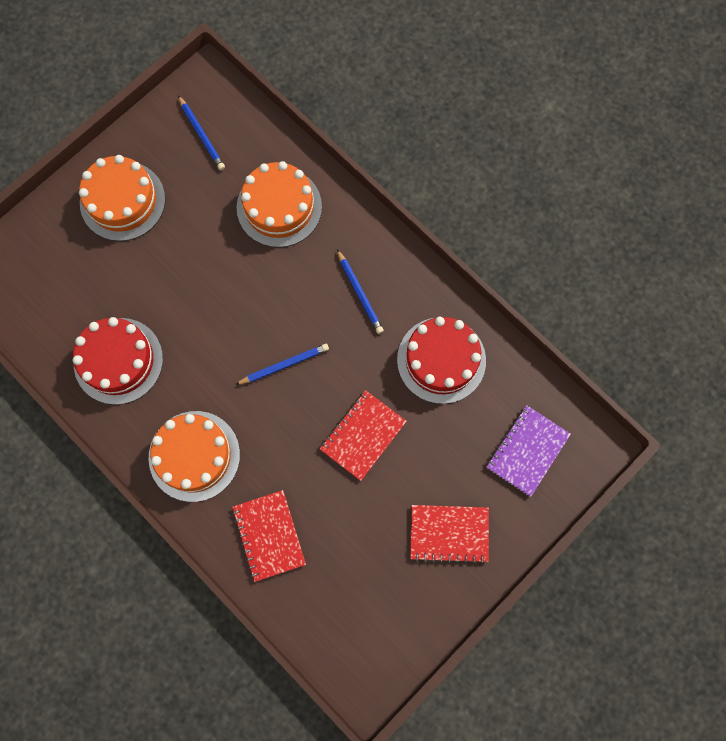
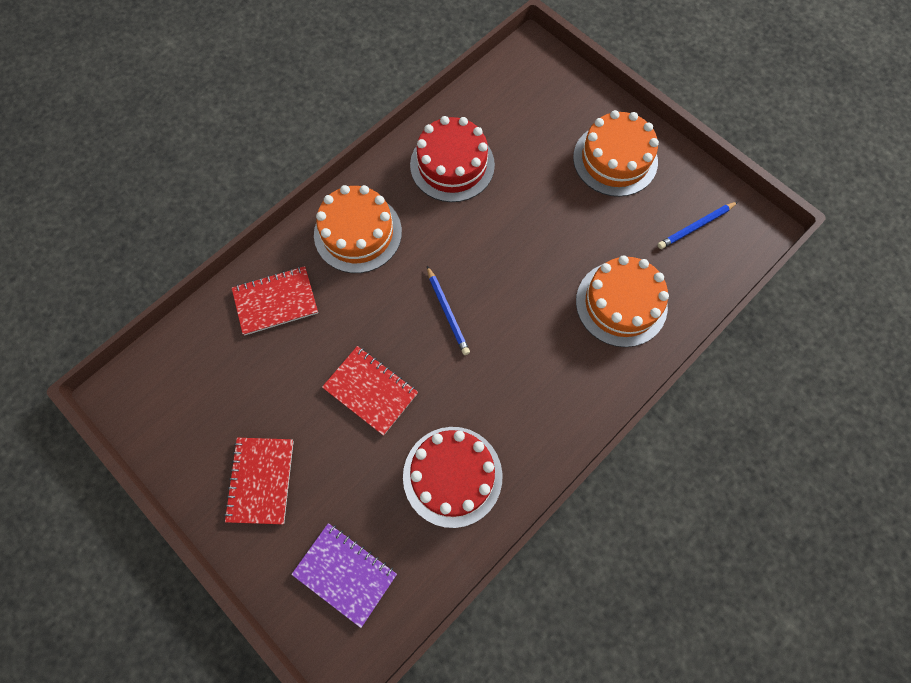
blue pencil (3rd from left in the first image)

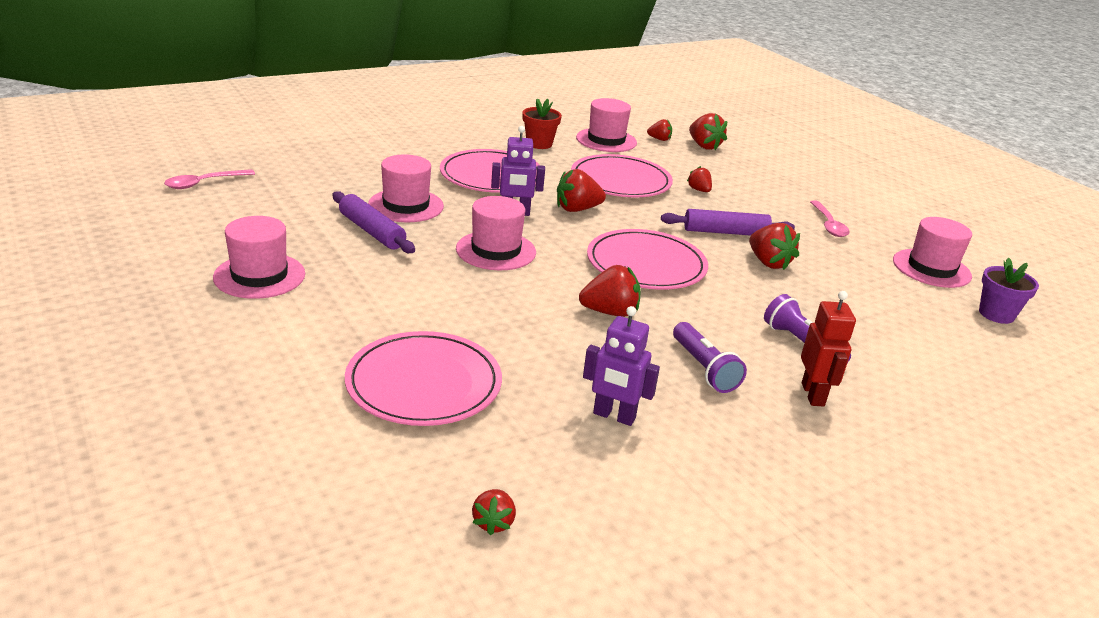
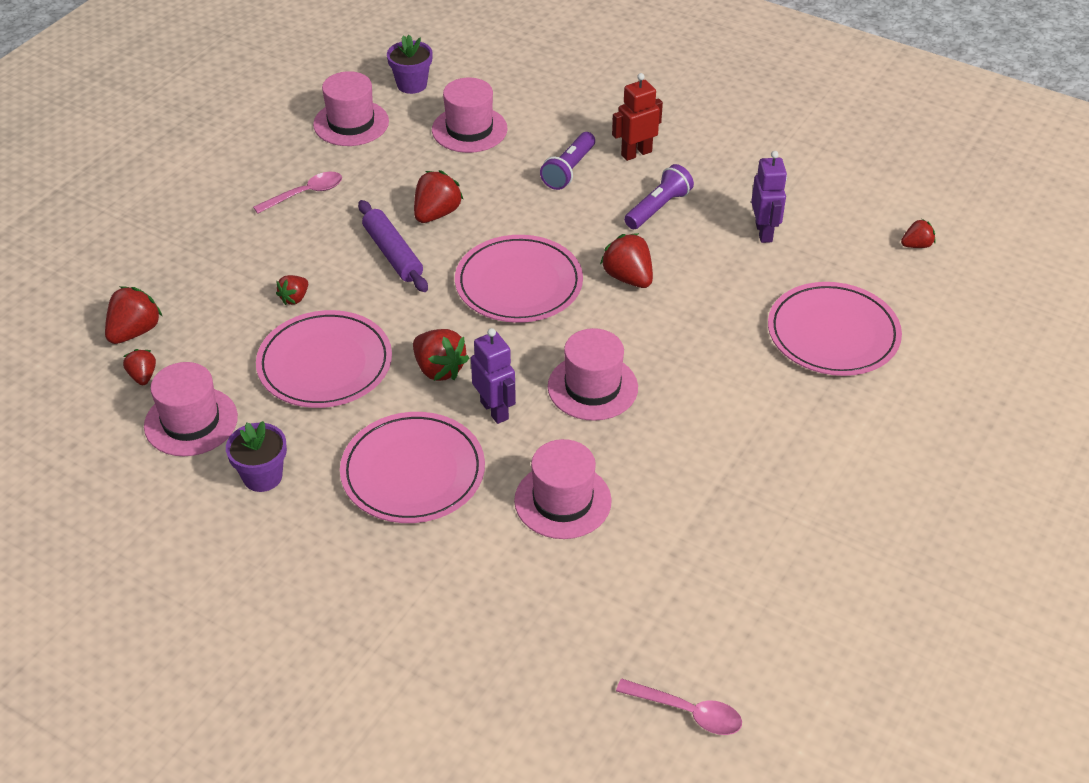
pink hat (3rd from left)
purple rolling pin (1st from left in the first image)
purple flower pot (1st from left)

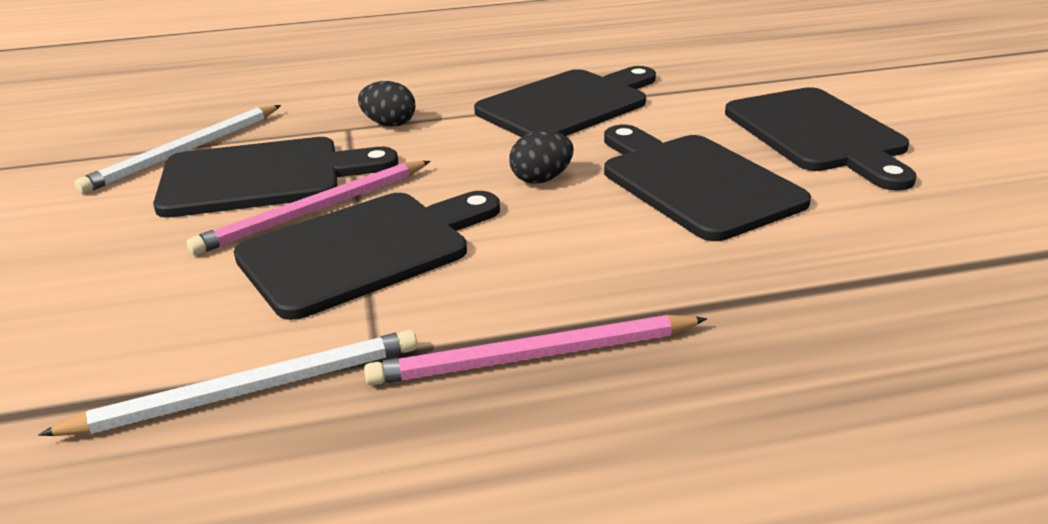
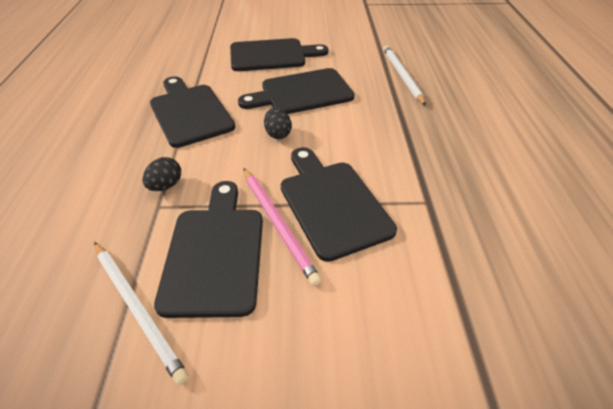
white pencil (2nd from left)
pink pencil (2nd from left in the first image)

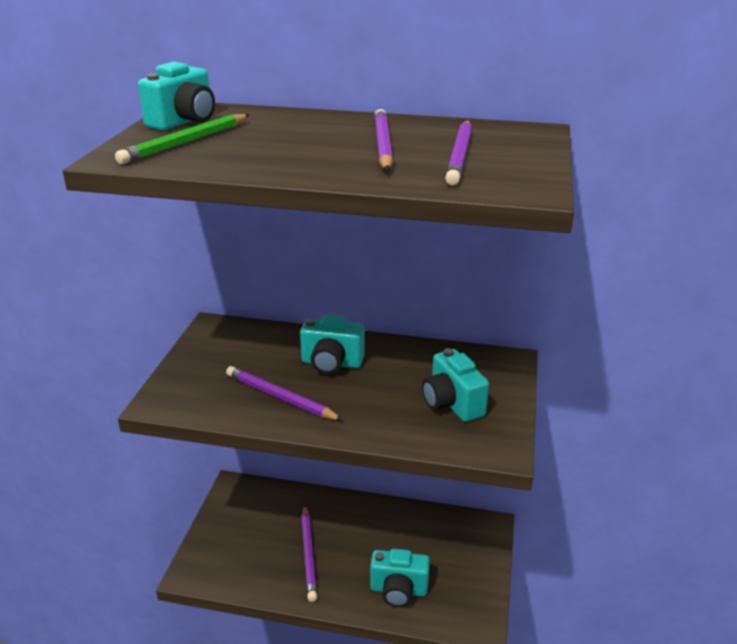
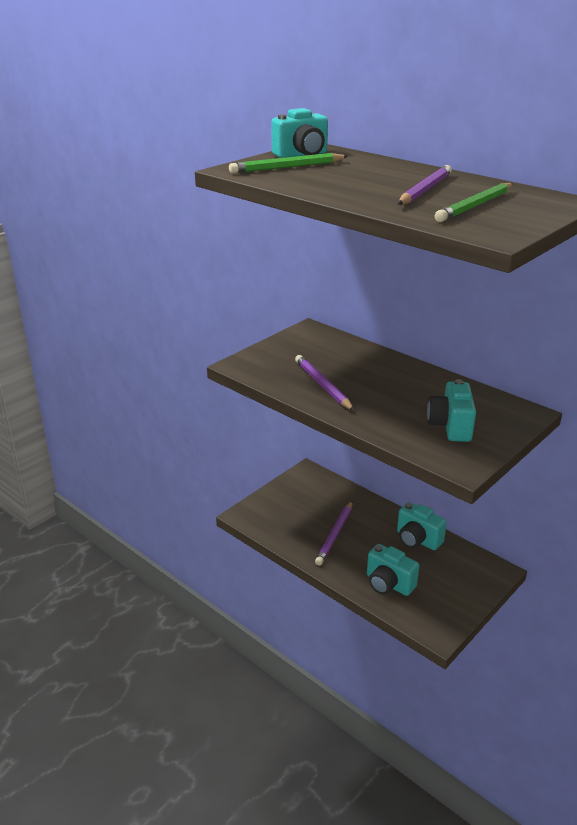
turquoise camera (3rd from left)
green pencil (2nd from left)

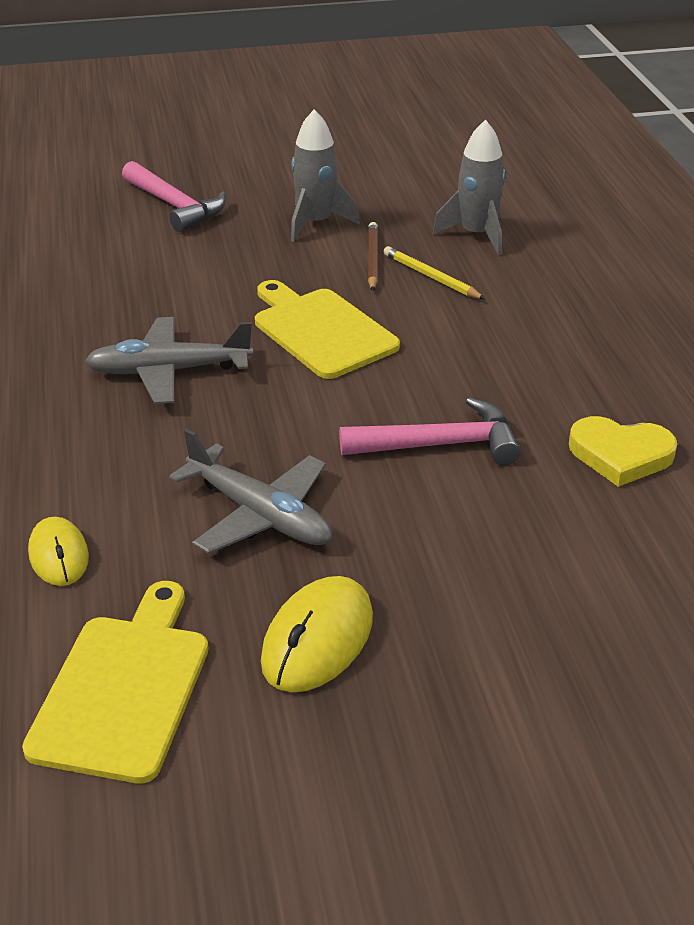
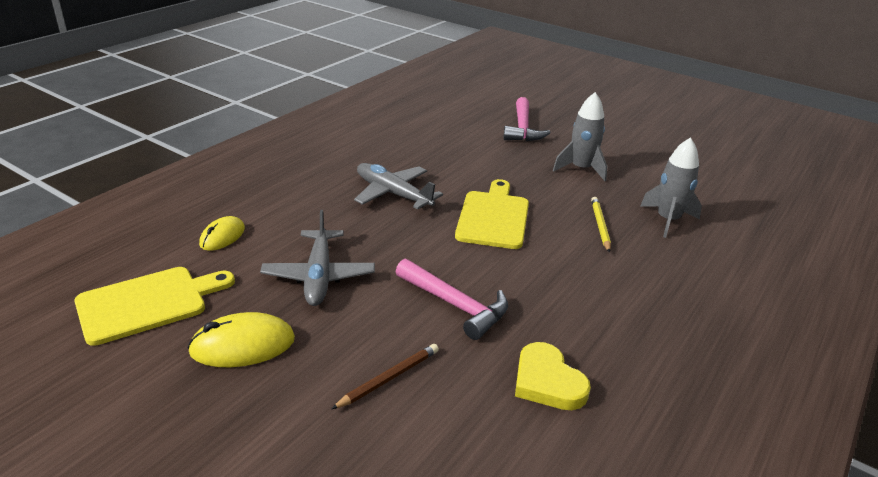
brown pencil

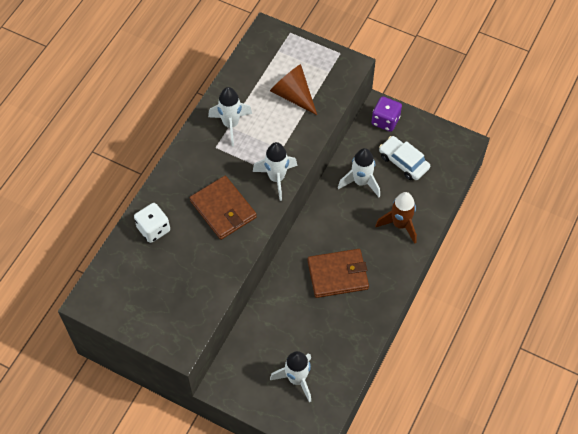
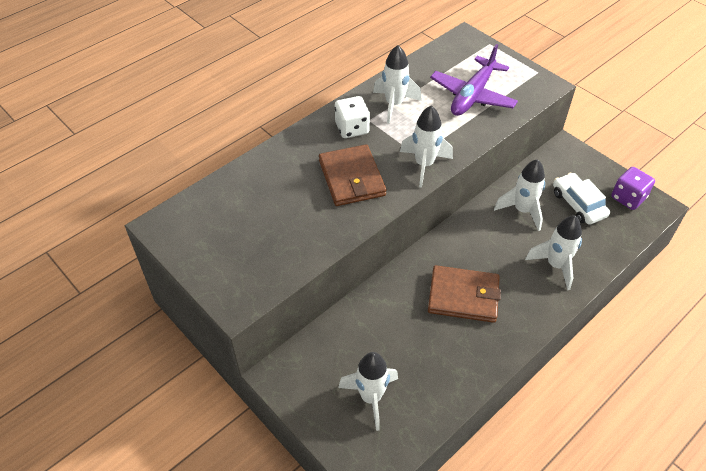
white dice
purple plane
purple dice
white rocket (5th from left)

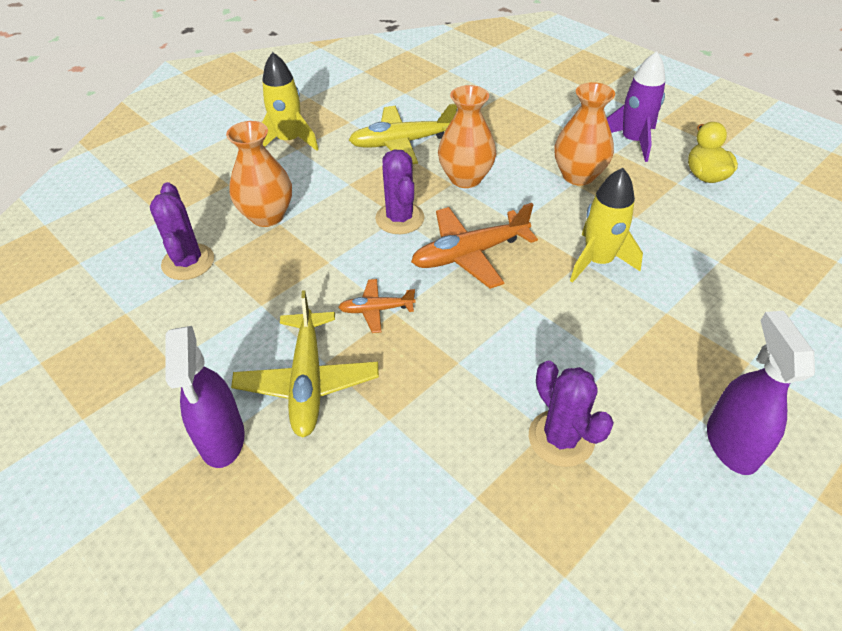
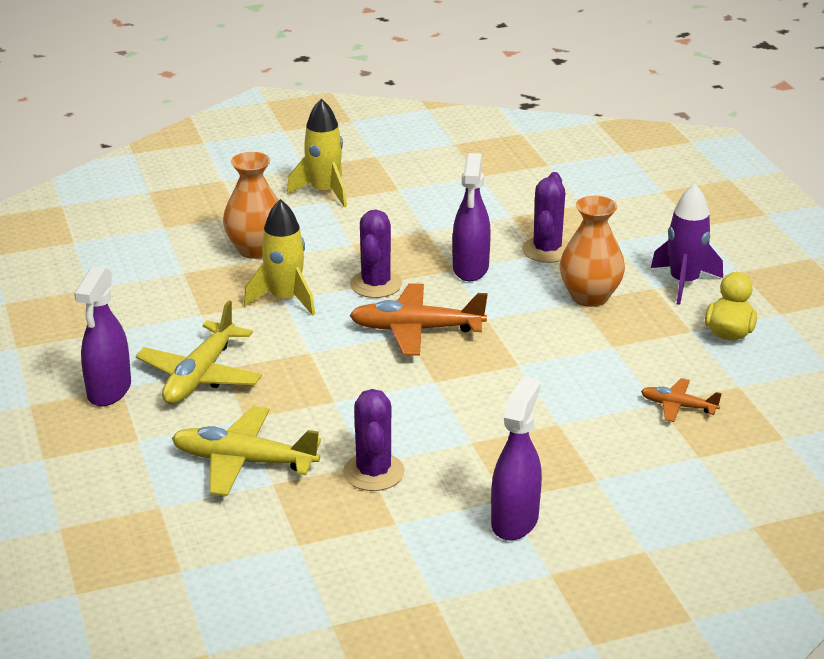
purple cactus (3rd from left)
orange plane (2nd from left)
yellow plane (2nd from left)
purple spray bottle (2nd from left)
yellow rocket (1st from left)

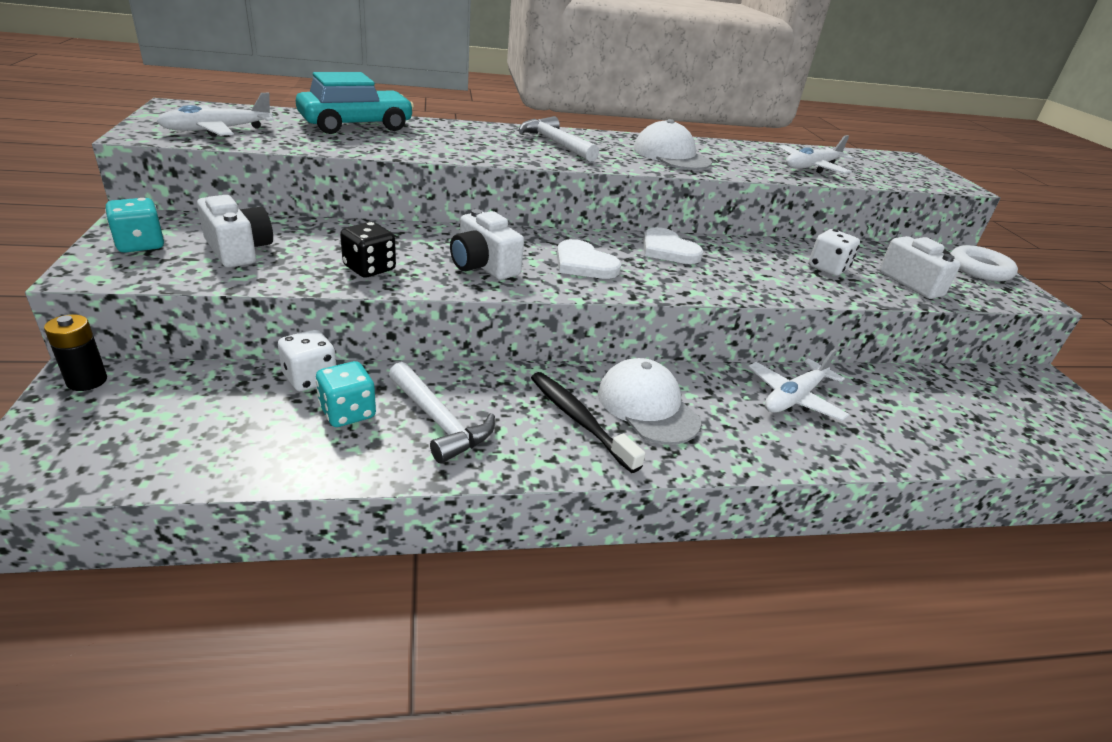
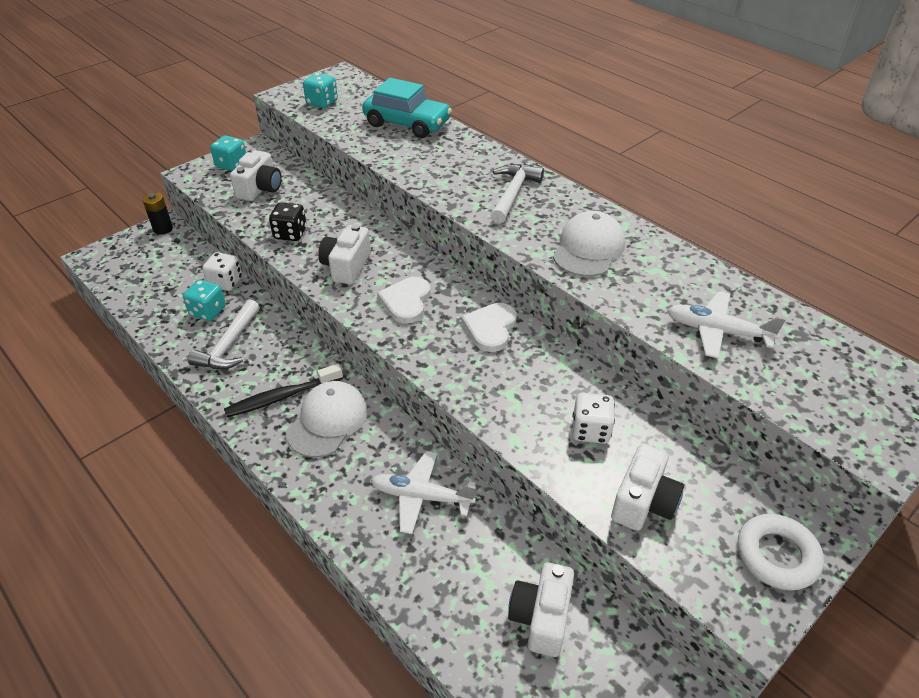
turquoise dice (3rd from left)
black toothbrush
white camera (3rd from left)

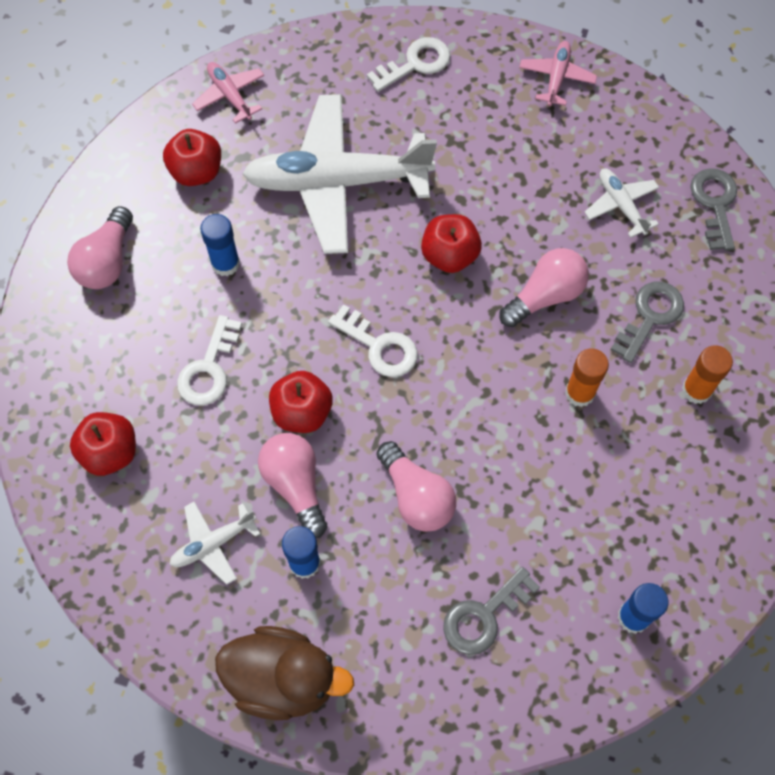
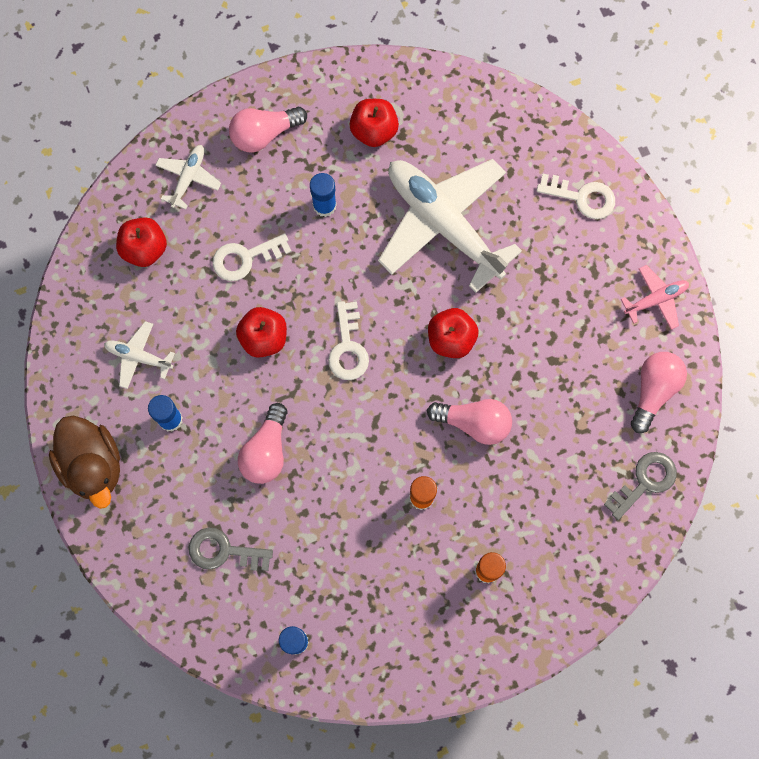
pink plane (1st from left in the first image)
pink light bulb (4th from left)
white plane (2nd from left)
grey key (2nd from left in the first image)

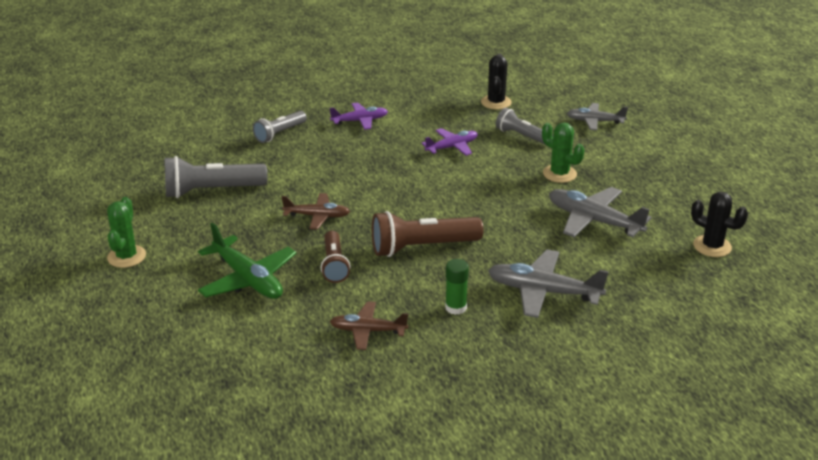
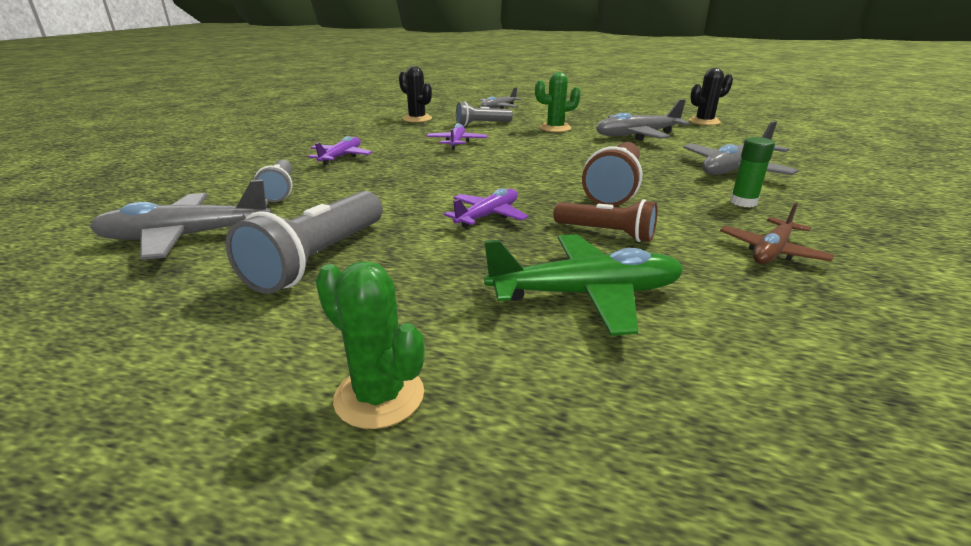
purple plane (3rd from left)
grey plane (1st from left)

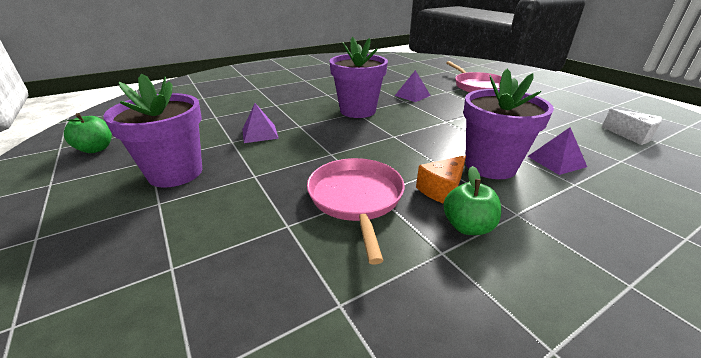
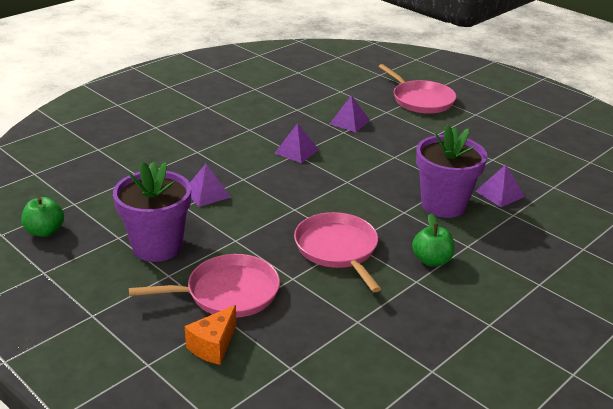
purple pyramid (2nd from left)
orange cheese
white cheese
pink pan (1st from left)

